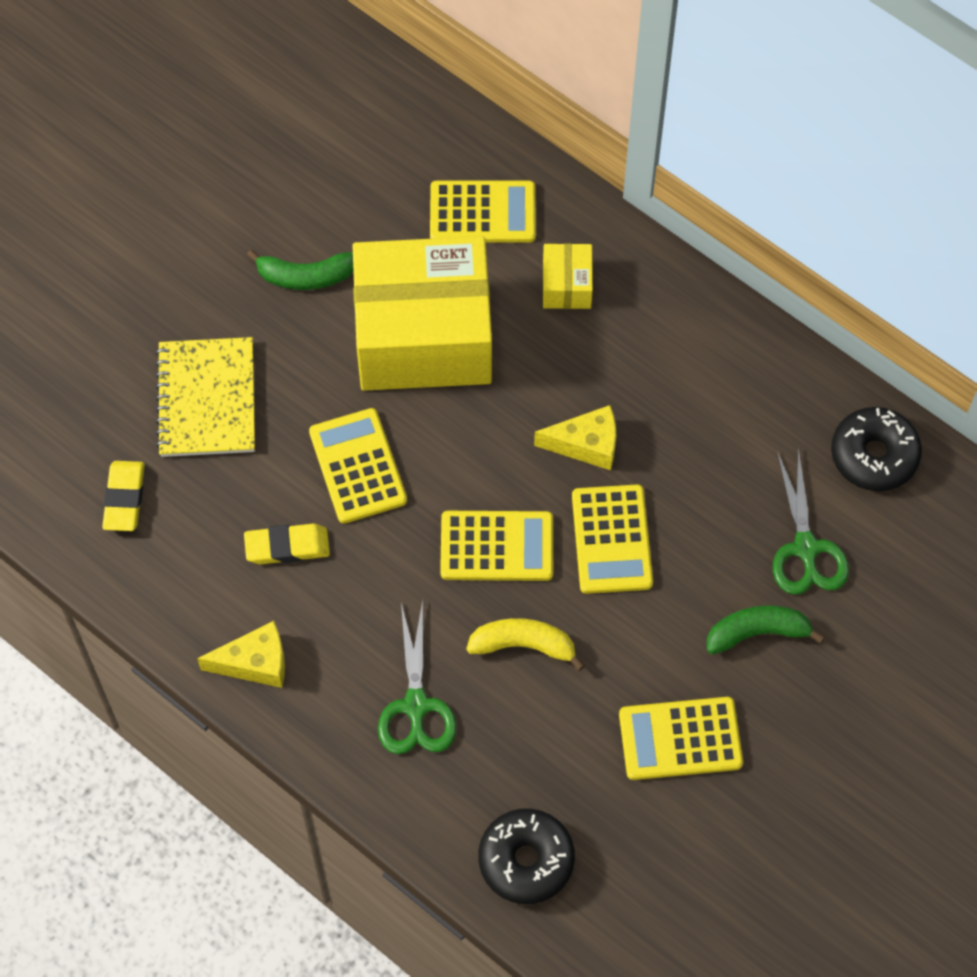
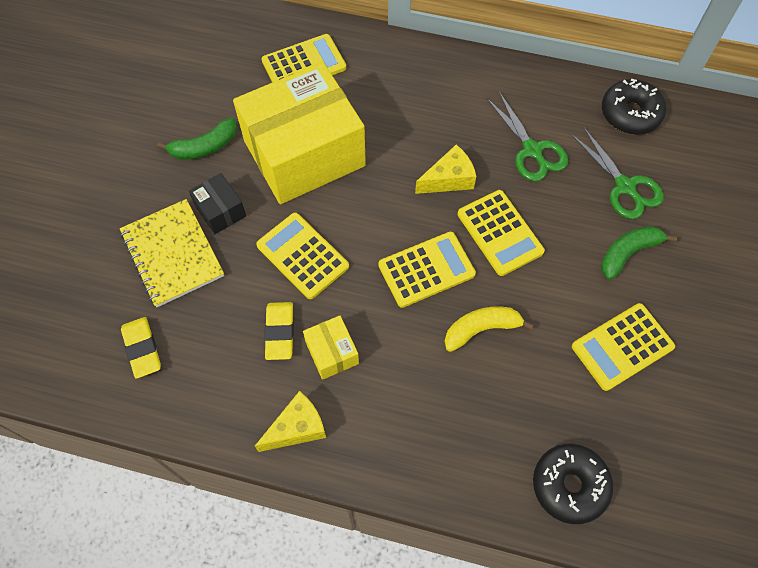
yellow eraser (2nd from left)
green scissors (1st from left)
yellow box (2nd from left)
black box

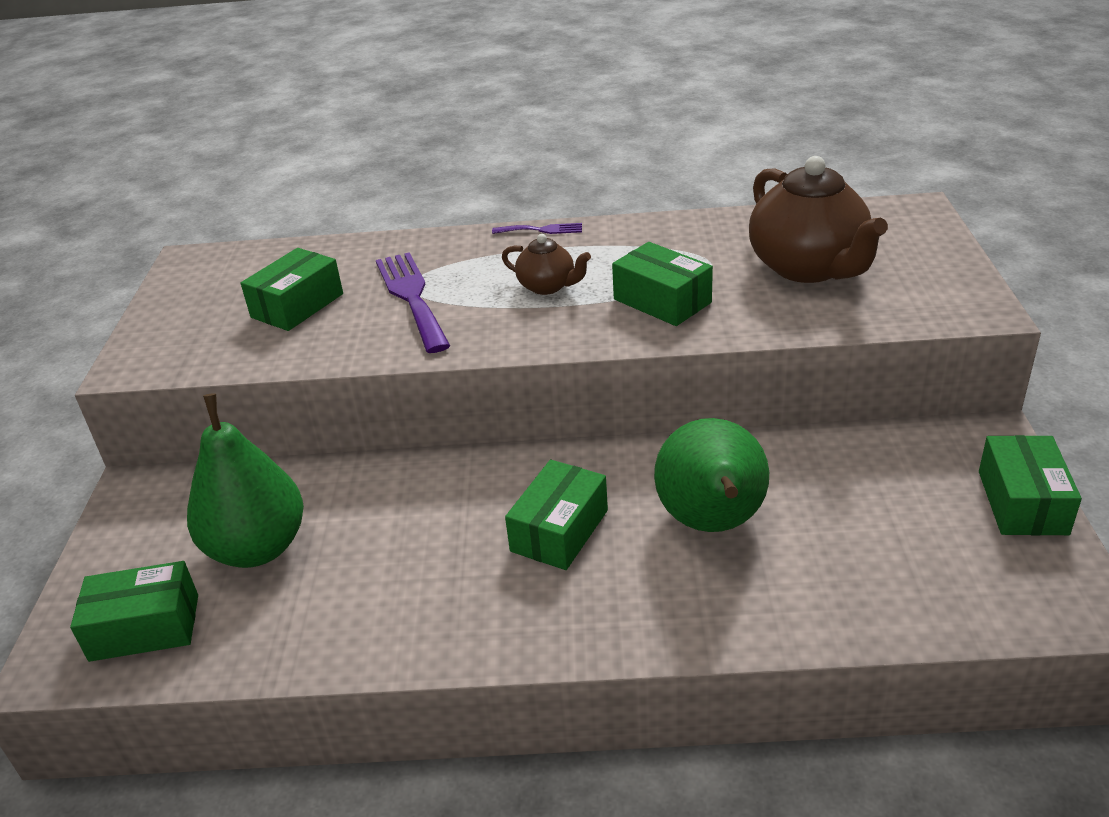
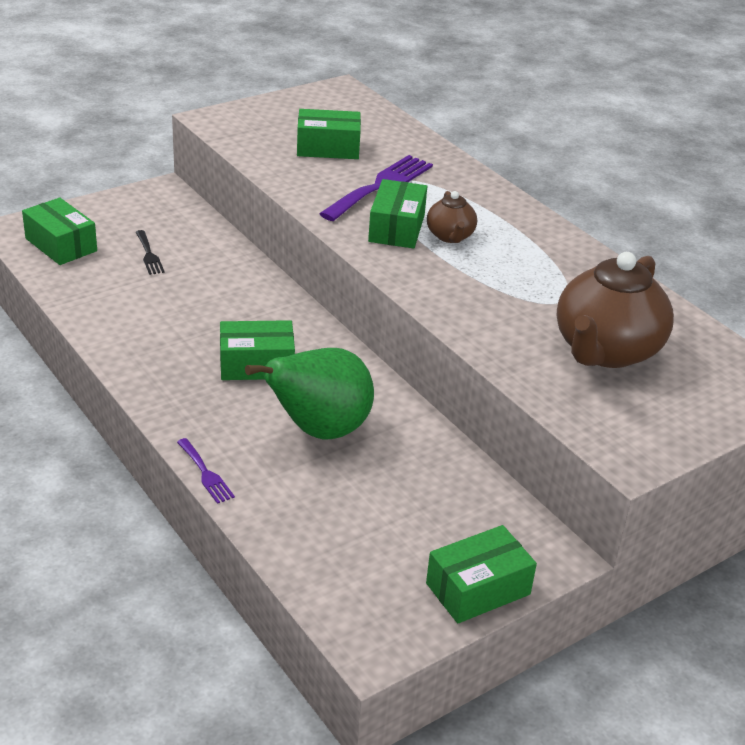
black fork
purple fork (1st from left)
green box (4th from left)

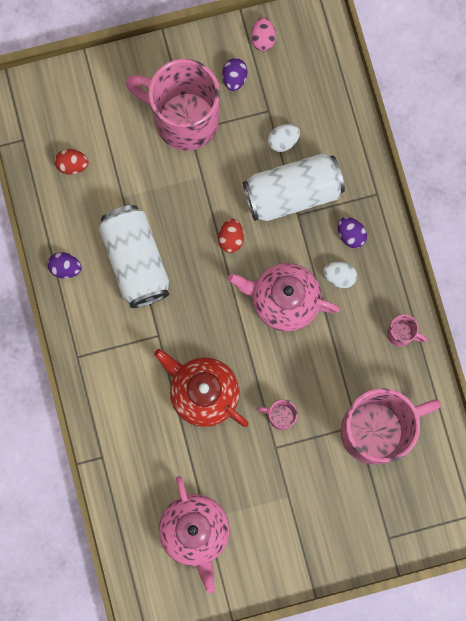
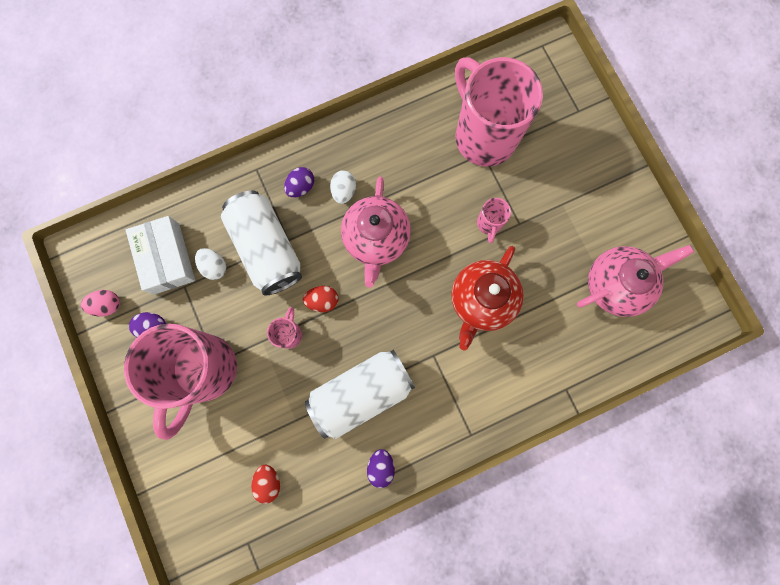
pink mug (2nd from left)
white box

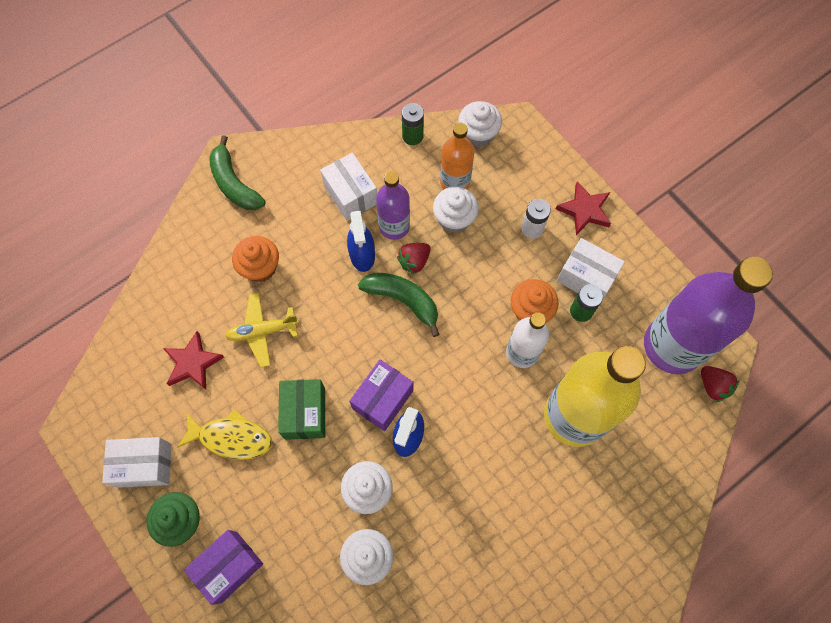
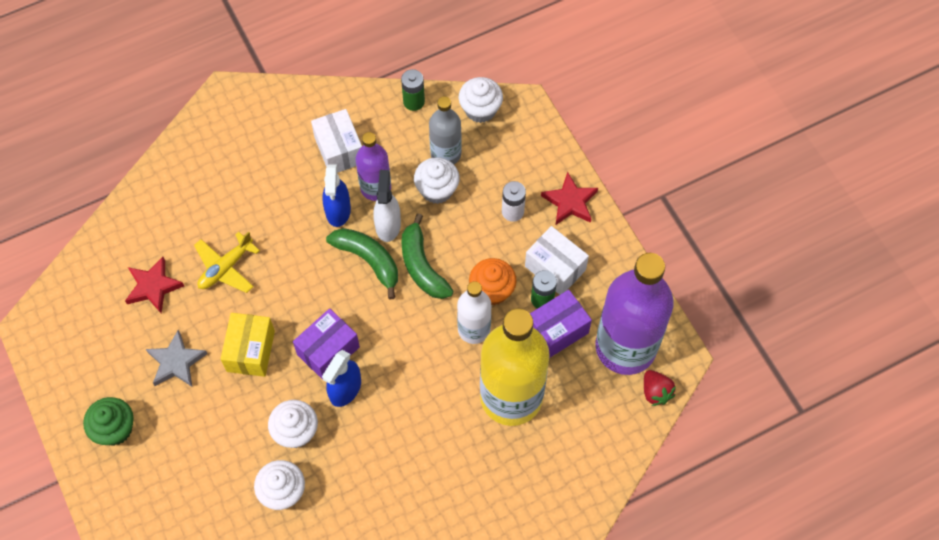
white box (1st from left in the first image)
grey star
purple box (2nd from left)
green banana (2nd from left)
yellow plane
orange cupcake (1st from left in the first image)
yellow box
white spray bottle
grey bottle

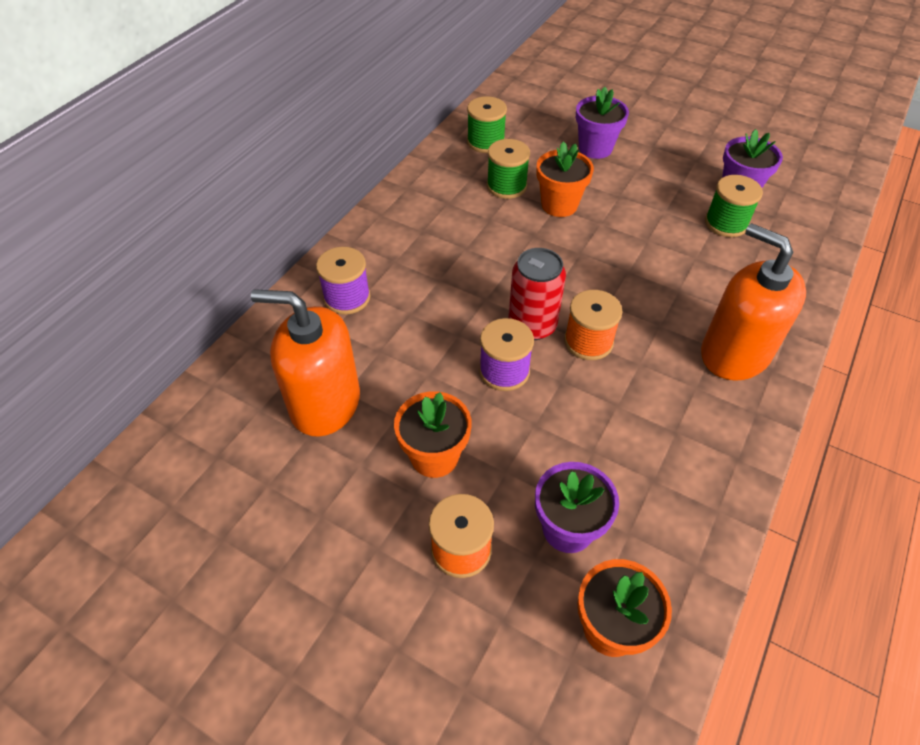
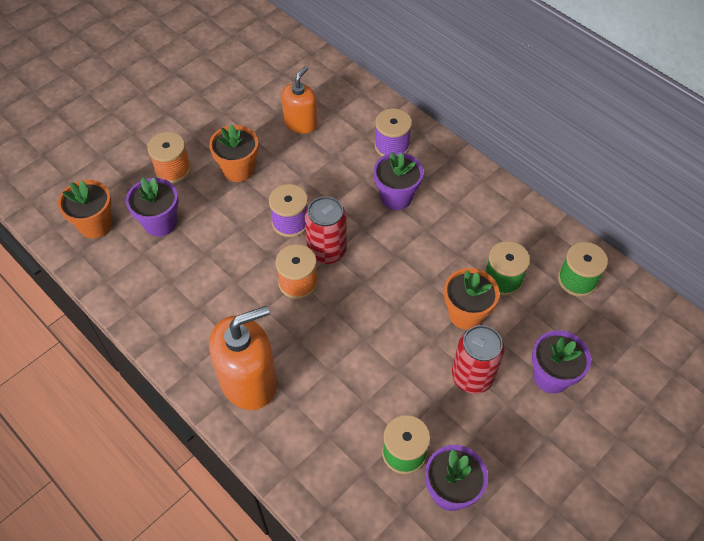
orange soap dispenser (2nd from left)
purple flower pot (2nd from left)
red can (2nd from left)

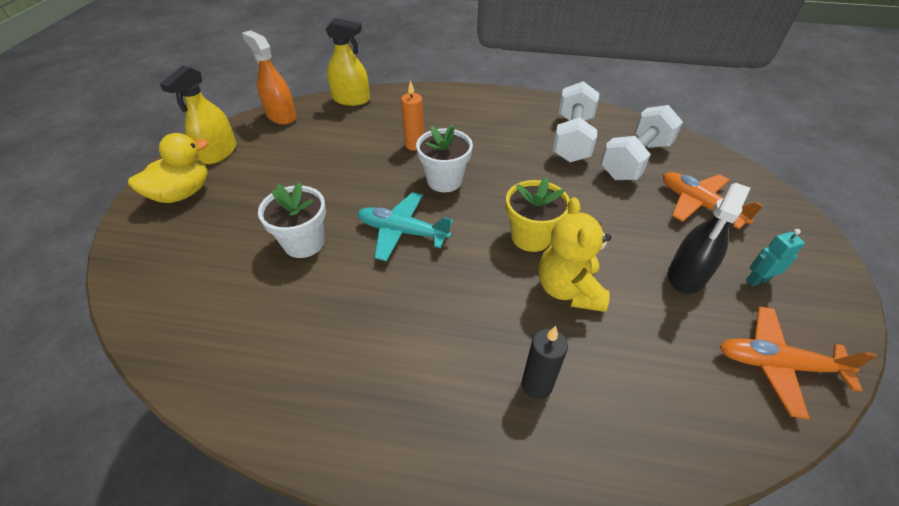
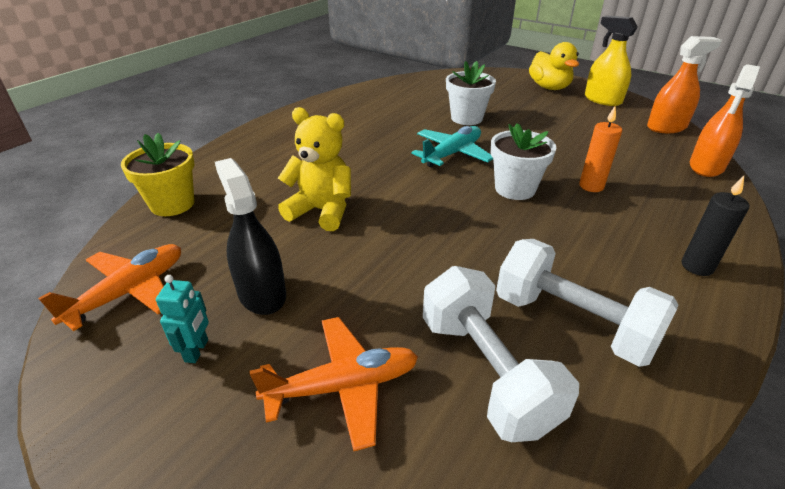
orange spray bottle (2nd from left)
yellow flower pot
black candle

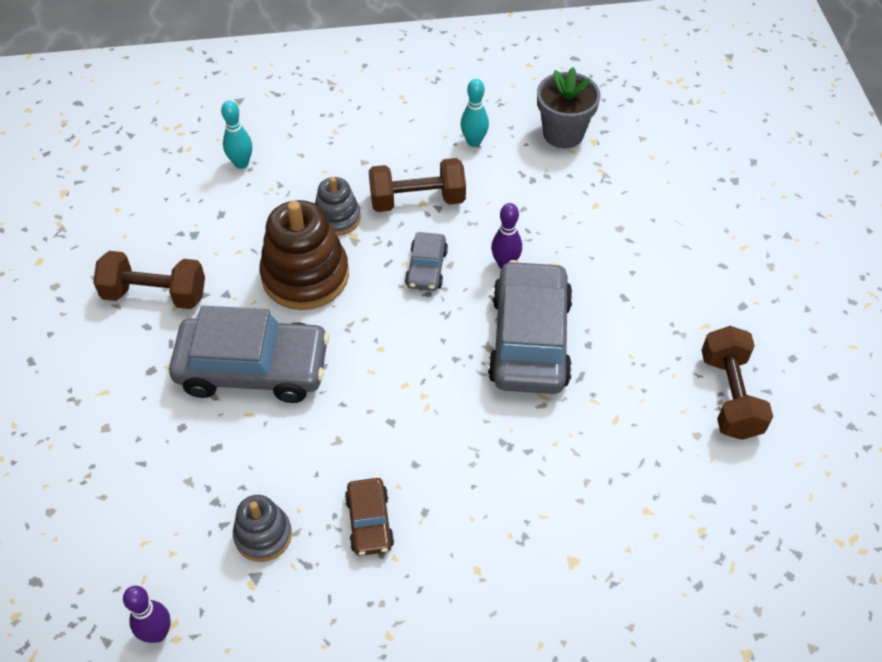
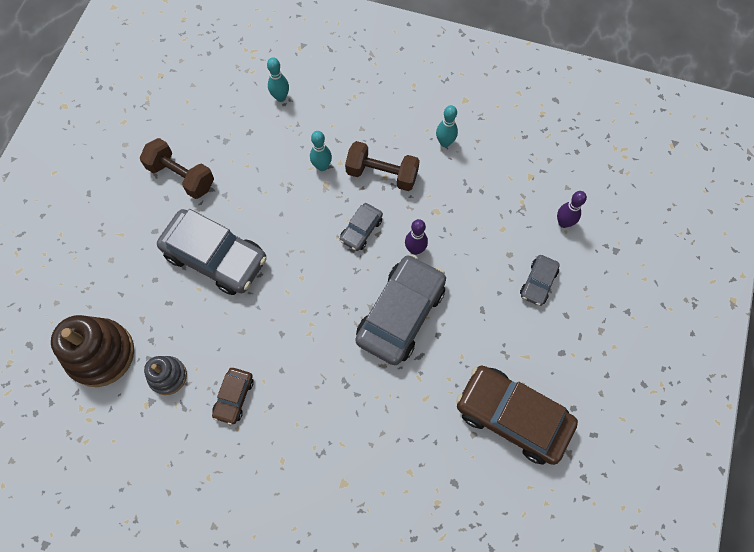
purple bowling pin (2nd from left)
brown stacking toy
turquoise bowling pin (2nd from left)
grey flower pot
brown car (2nd from left)
grey car (4th from left)

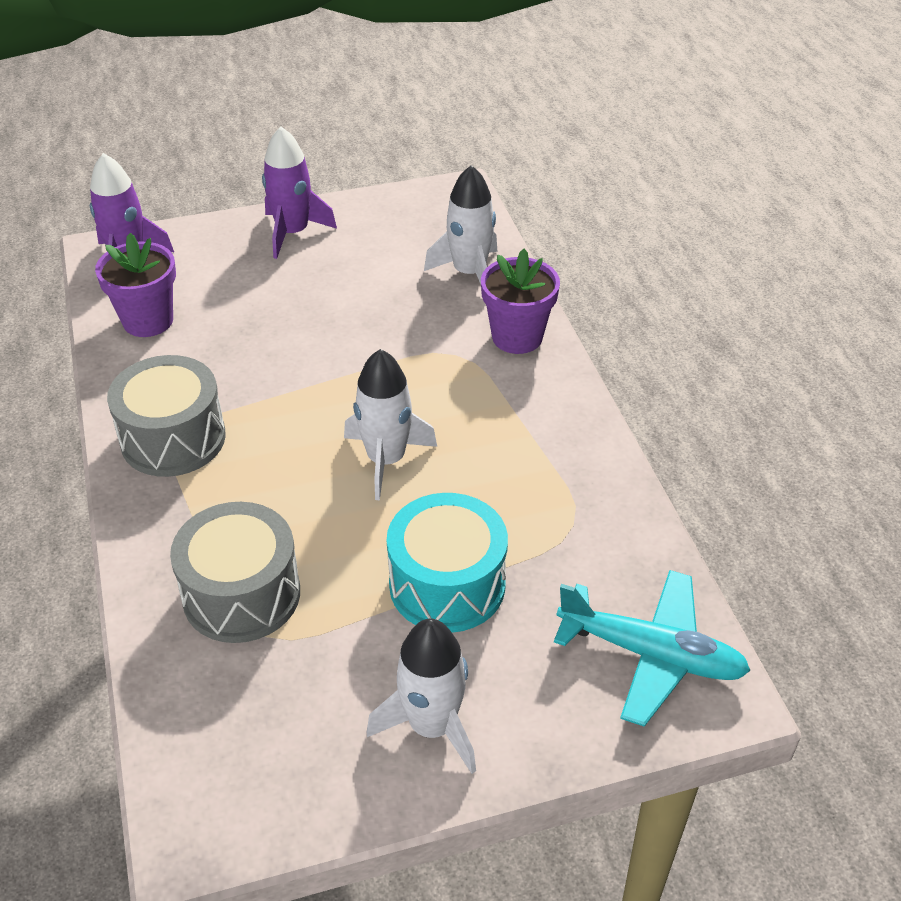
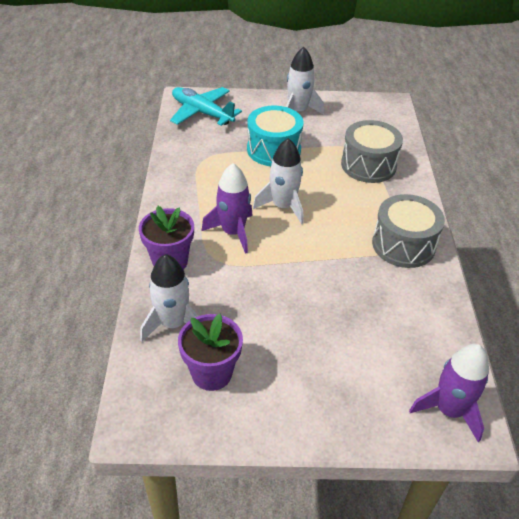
purple flower pot (2nd from left)
purple rocket (1st from left)

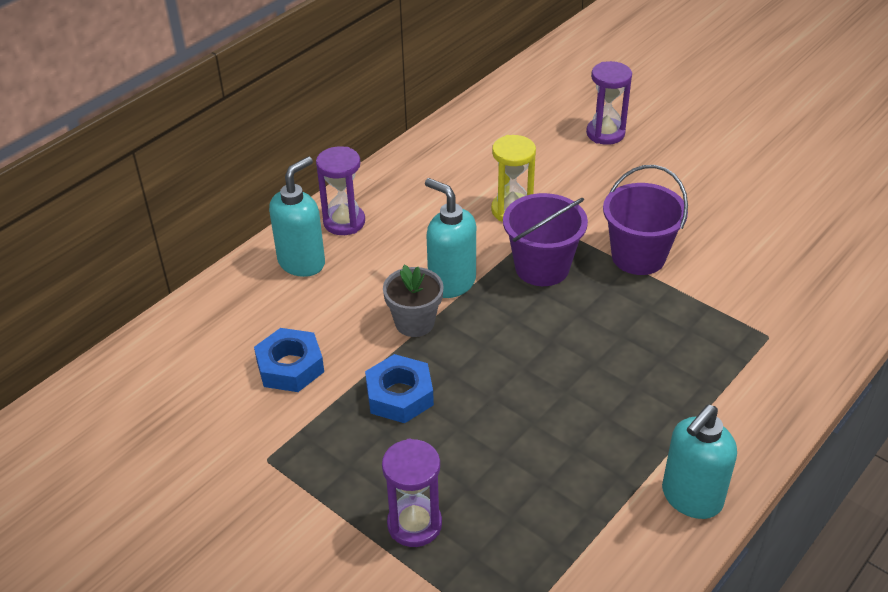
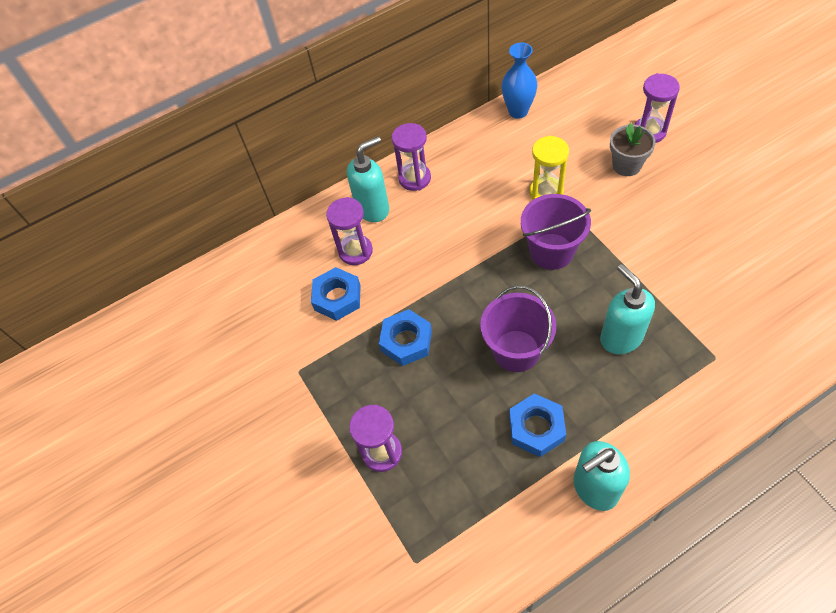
grey flower pot
turquoise soap dispenser (3rd from left)
purple bucket (1st from left)
purple hourglass (1st from left)
blue vase
blue nut (3rd from left)

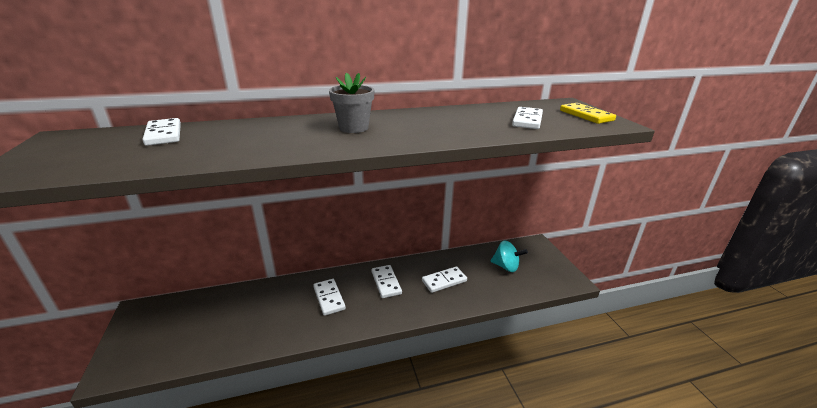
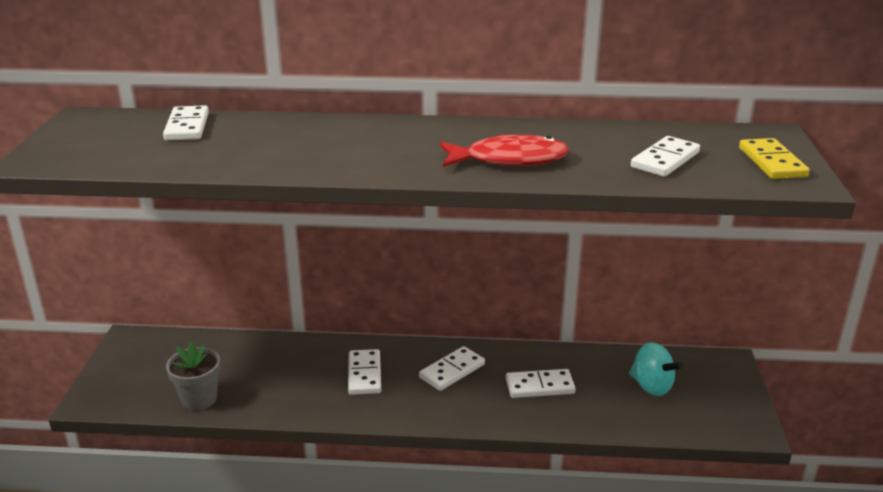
grey flower pot
white domino (3rd from left)
red fish

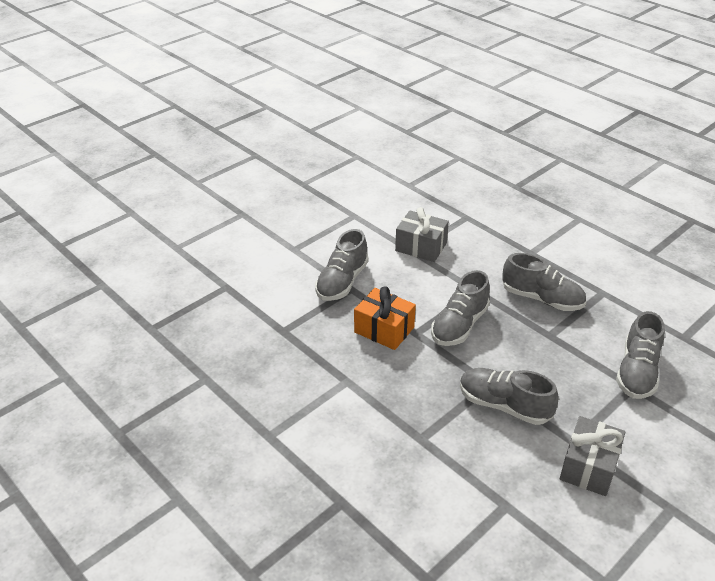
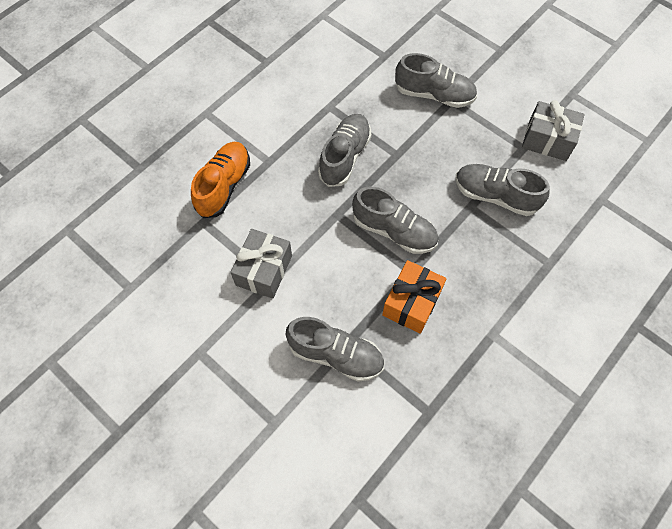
grey shoe (5th from left)
orange shoe

